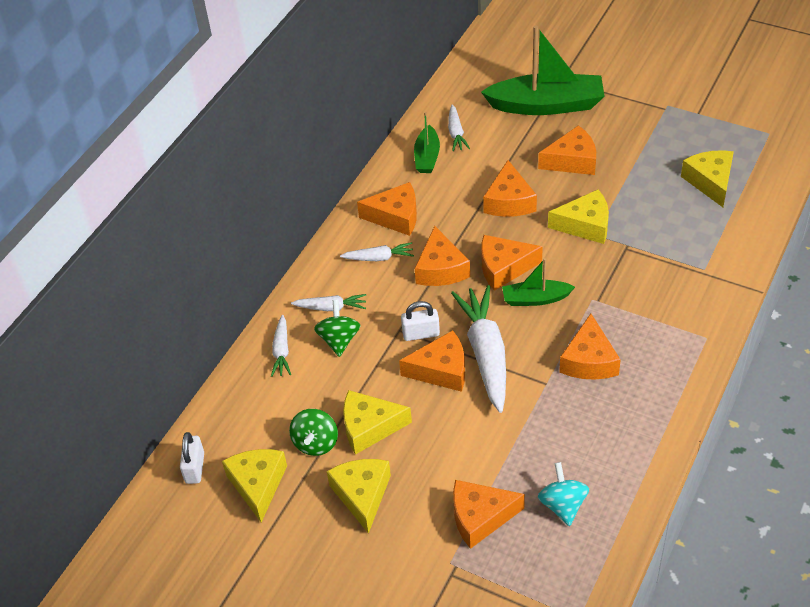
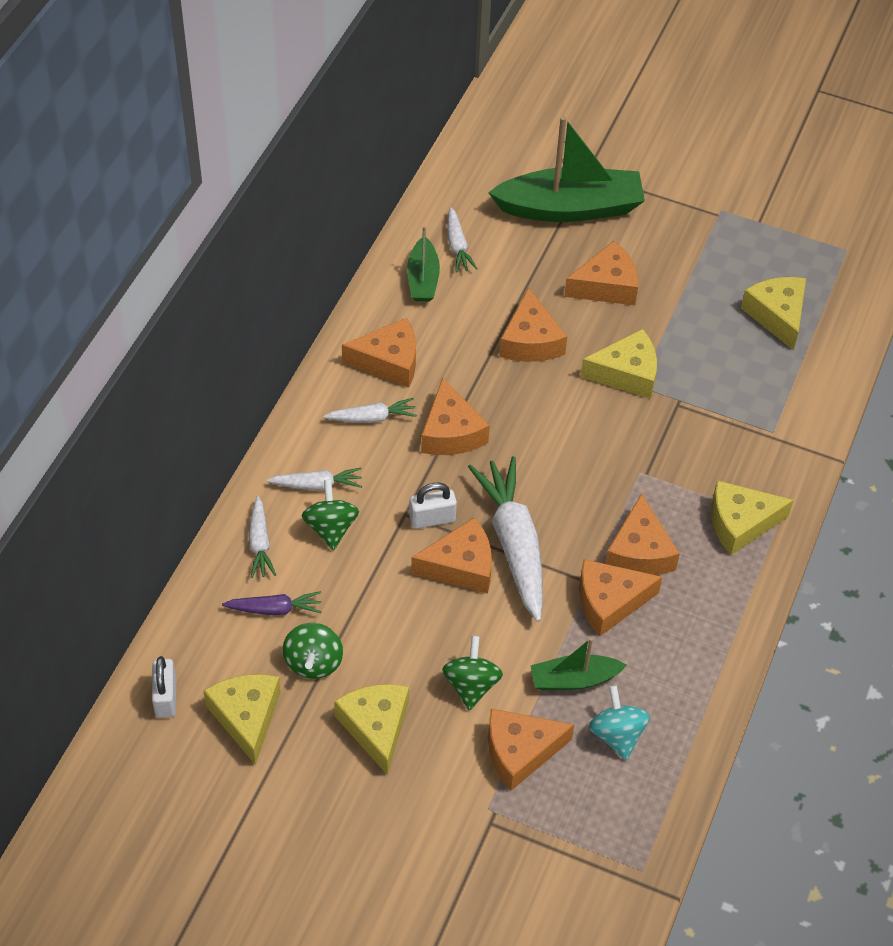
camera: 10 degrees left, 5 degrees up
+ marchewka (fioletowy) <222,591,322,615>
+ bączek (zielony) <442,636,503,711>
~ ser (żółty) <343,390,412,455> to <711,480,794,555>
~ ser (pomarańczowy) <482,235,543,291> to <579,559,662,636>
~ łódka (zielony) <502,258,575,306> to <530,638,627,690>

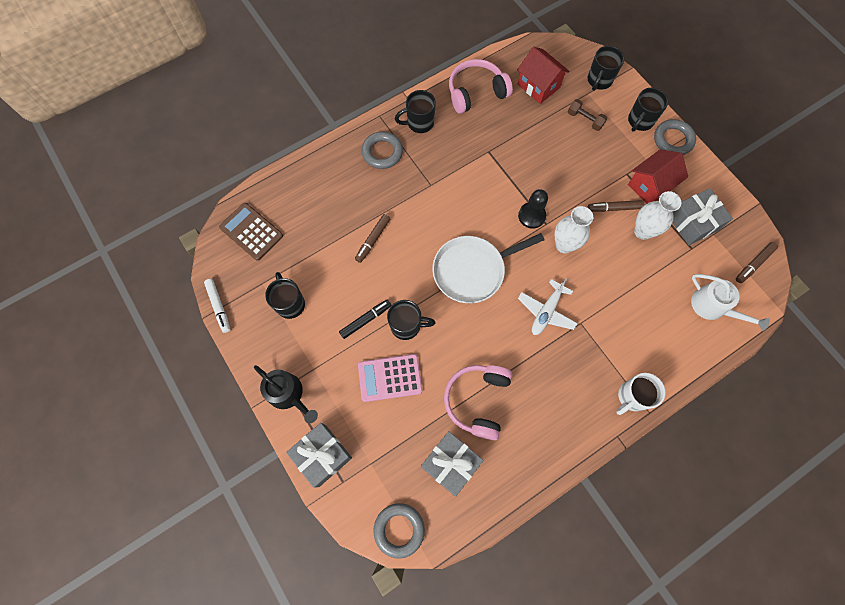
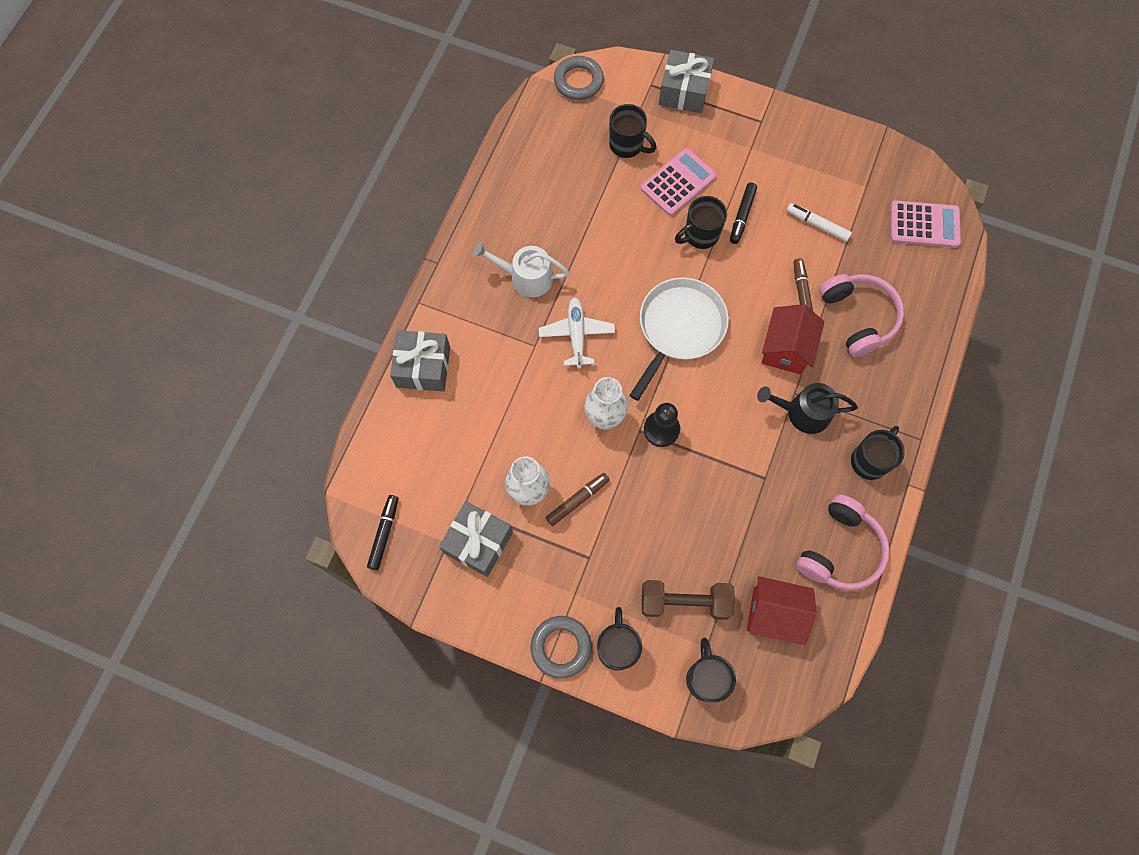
camera: 145 degrees right, 0 degrees up
- pierścień (szary) <361,132,403,169>
- kubek (biały) <617,373,665,415>
~ flamaster (biały) <204,279,230,333> to <787,203,852,242>
~ konewka (czarny) <254,365,318,423> to <757,383,858,434>
~ kubek (czarny) <265,272,305,319> to <609,104,656,158>
~ prezent (szary) <421,431,484,496> to <390,330,450,391>
~ słuchawki (różowy) <444,365,512,440> to <819,274,904,357>
~ domek (czerwony) <628,150,688,204> to <762,304,824,375>
~ konewka (biały) <691,274,770,331> to <473,242,570,297>
~ kalkulator (brązowy) <219,203,283,261> to kalkulator (różowy) <890,200,961,248>
~ flamaster (brązowy) <736,242,778,283> to flamaster (czarny) <367,495,398,570>
~ hantel (brązowy) <568,99,607,131> = <642,580,735,620> x1.60

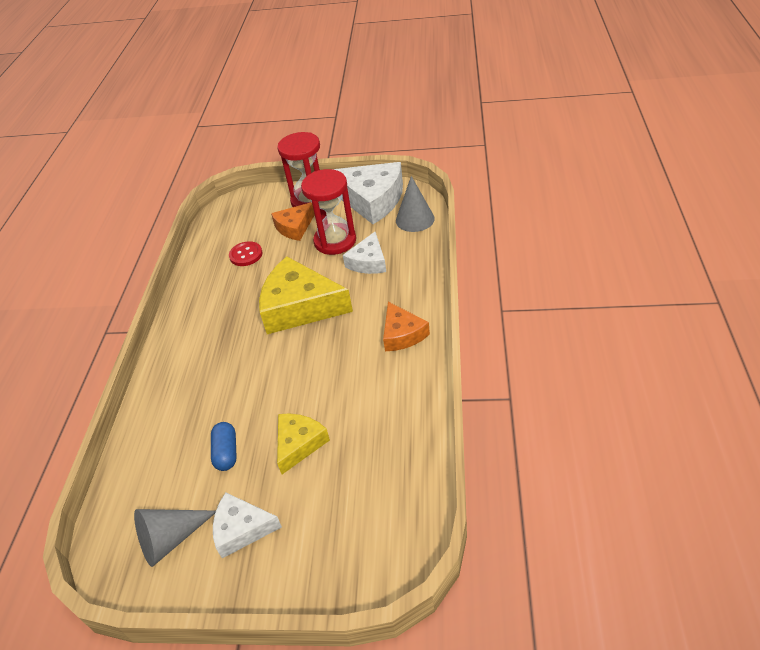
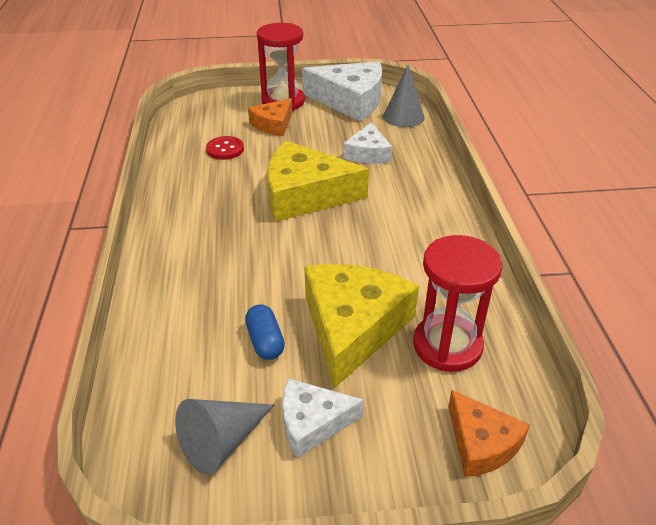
camera: 15 degrees left, 5 degrees down
~ klepsydra (czerwony) <301,169,356,255> to <413,235,502,372>
~ ser (pomarańczowy) <383,302,430,351> to <448,390,530,477>
~ ser (żółty) <277,413,330,474> = <304,264,419,388> x1.78

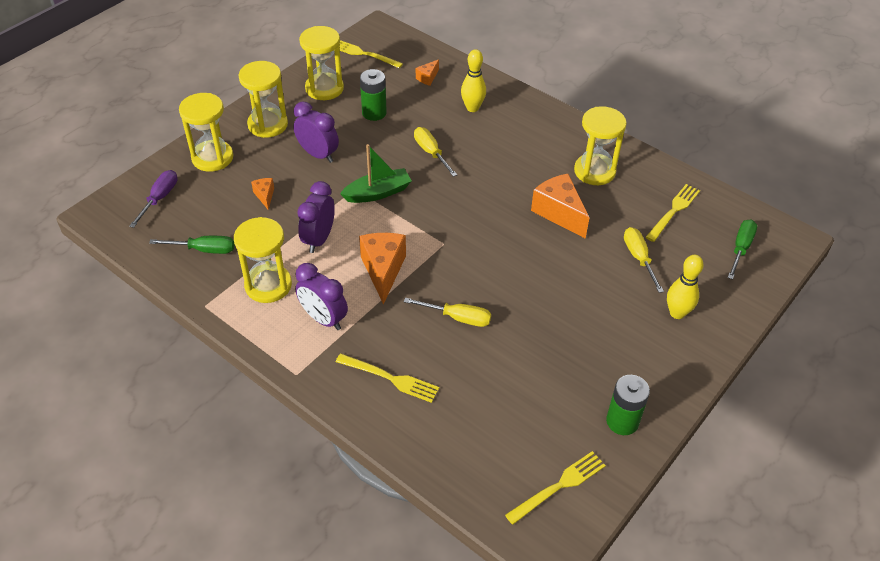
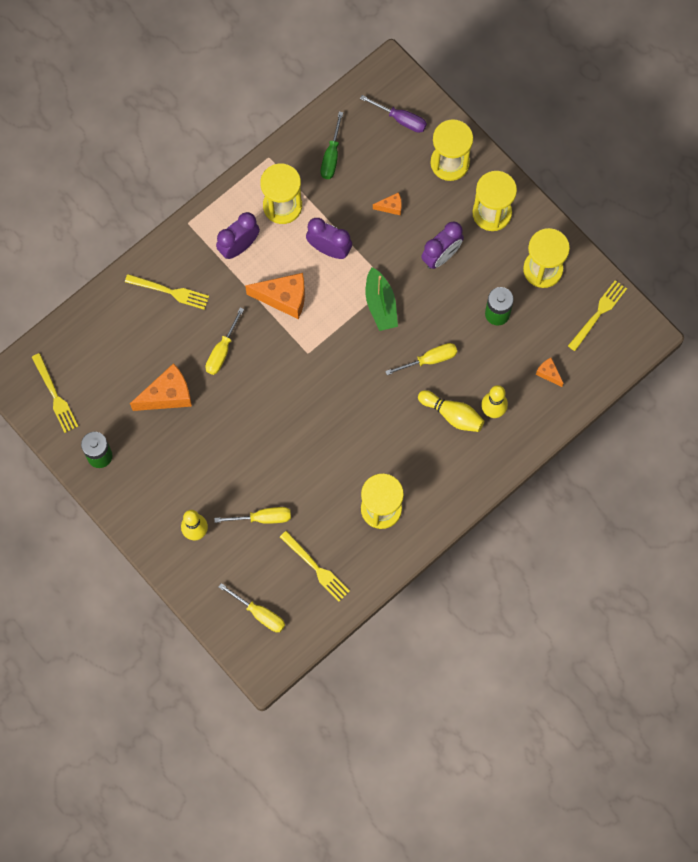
camera: 100 degrees right, 25 degrees up
+ kręgiel (żółty) <418,390,484,432>
~ ser (pomarańczowy) <531,174,589,239> to <130,363,192,411>
~ śrubokręt (zielony) <728,219,757,280> to śrubokręt (żółty) <219,583,285,632>
~ widelec (żółty) <336,354,439,403> = <125,274,209,310> 105 degrees counterclockwise

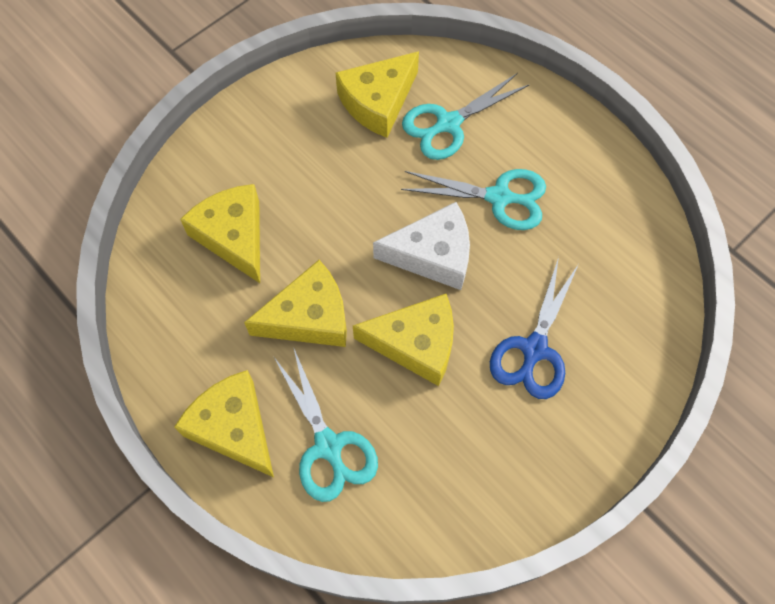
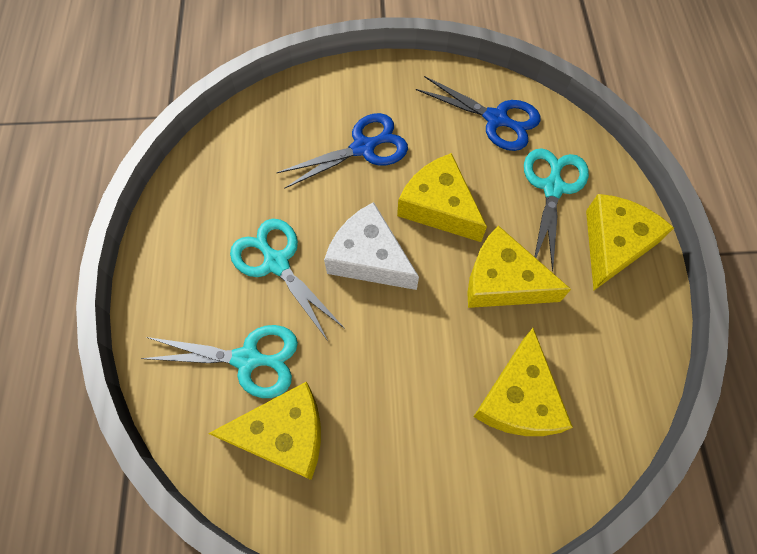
camera: 140 degrees left, 0 degrees up
+ nożyczki (niebieski) <416,76,540,151>
~ ser (żółty) <174,370,274,477> = <586,194,674,290> 150 degrees counterclockwise

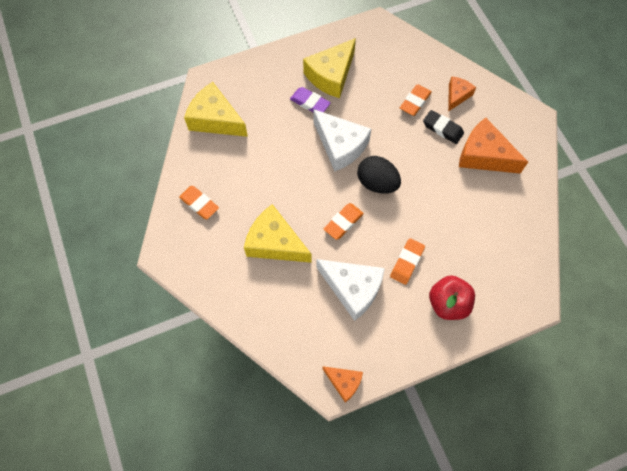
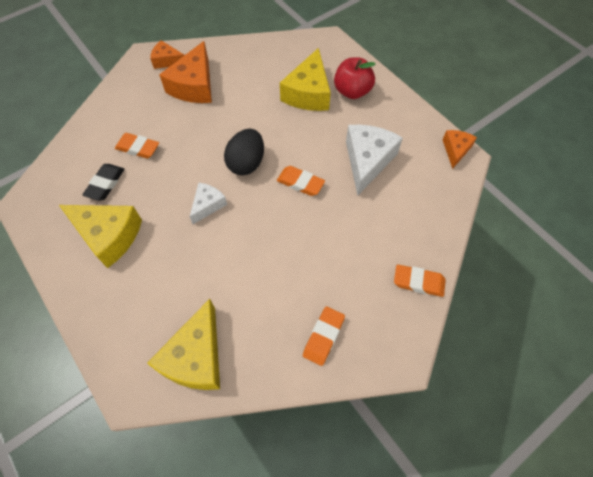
camera: 105 degrees left, 5 degrees down
- gumka do mazania (fioletowy) <290,87,331,113>
~ ser (żółty) <244,204,311,263> to <280,48,331,111>
~ gumka do mazania (pomarańczowy) <390,238,425,285> to <394,265,446,297>
~ gumka do mazania (czarny) <423,110,464,144> to <83,164,124,201>
~ ser (pomarańczowy) <448,76,476,112> to <150,40,184,69>
~ ser (biały) <313,109,371,171> = <190,182,227,224> x0.56

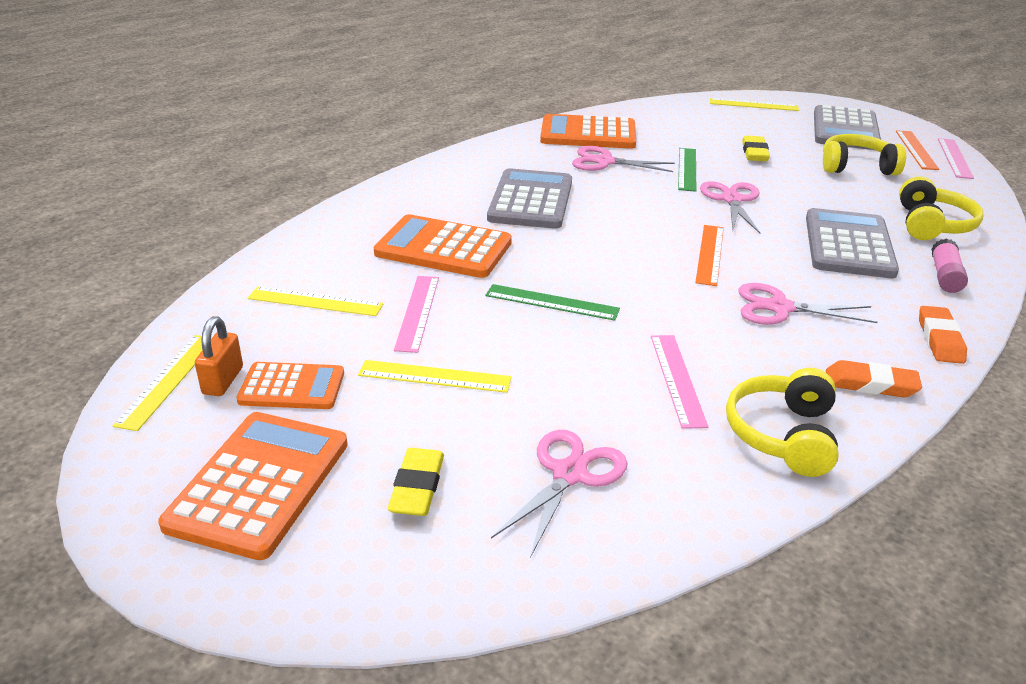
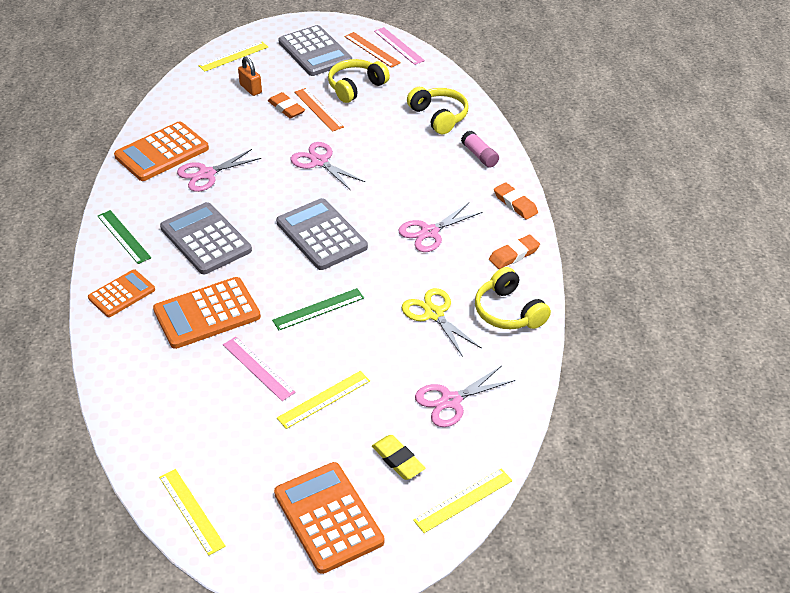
camera: 45 degrees left, 10 degrees up
~ kłódka (pomarańczowy) <195,316,243,396> to <238,56,262,96>
~ kalkulator (pomarańczowy) <236,362,344,409> to <88,269,155,317>
~ linijka (żółty) <248,286,383,316> to <413,468,512,533>
~ linijka (zielony) <678,148,696,192> to <98,210,151,264>
~ linijka (pomarańczowy) <695,225,724,286> to <294,88,344,132>
~ kalkulator (szary) <806,208,899,278> to <276,198,368,270>
~ linijka (różowy) <651,335,708,429> to nożyczki (żółty) <402,288,482,357>
~ gumka do mazania (żółty) <742,136,770,161> to gumka do mazania (pomarańczowy) <268,92,305,119>
~ nożyczki (różowy) <491,430,627,558> = <415,366,515,427> 105 degrees counterclockwise

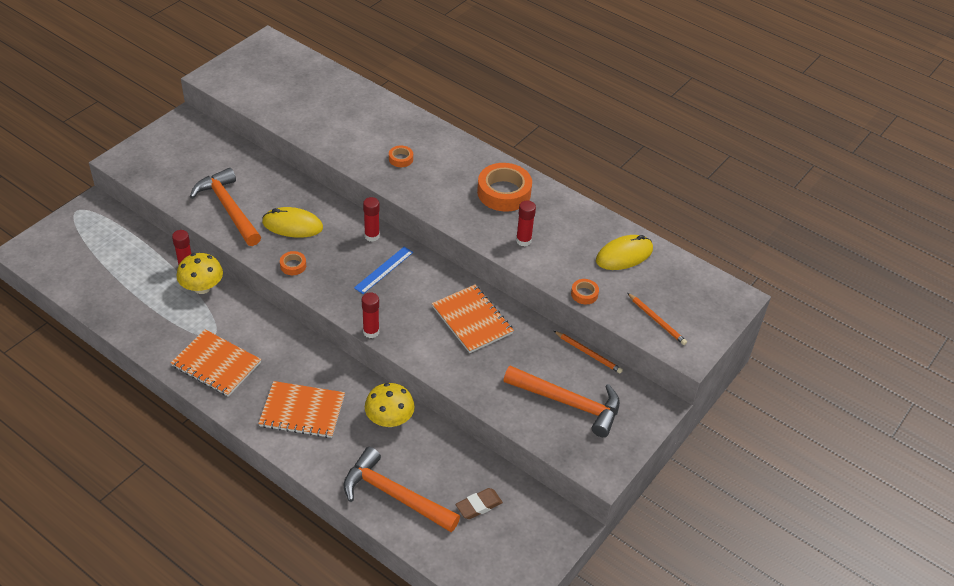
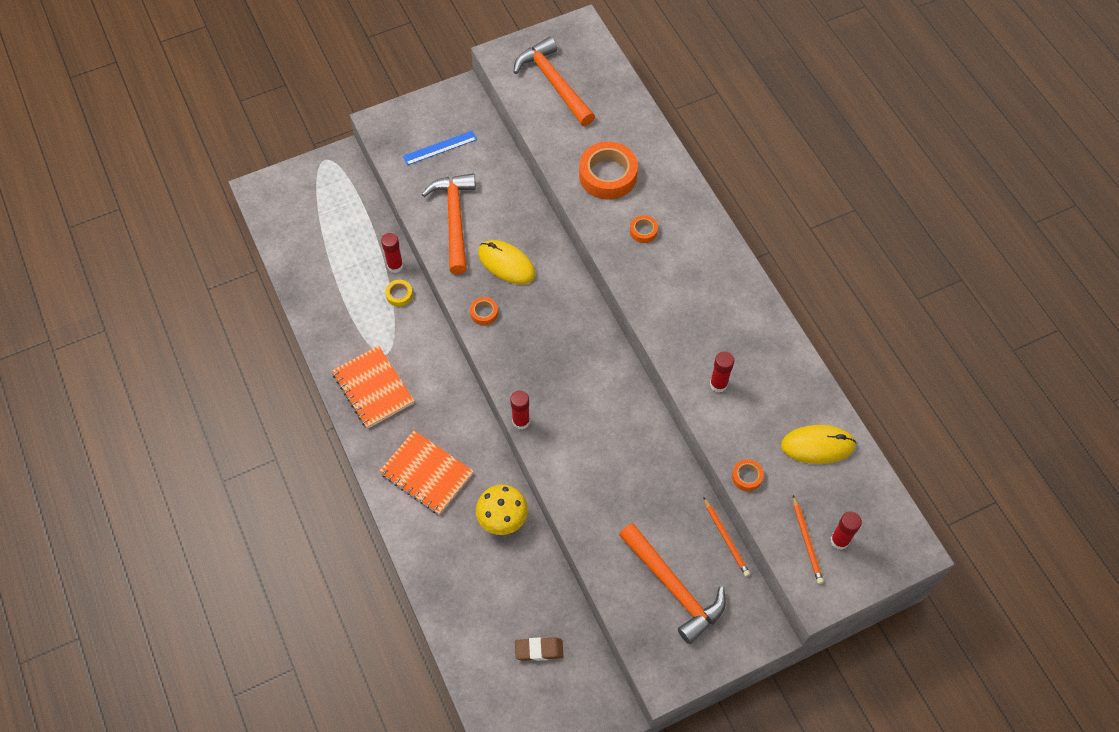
camera: 30 degrees right, 15 degrees up
- zeszyt (pomarańczowy) <432,285,514,353>
~ młotek (pomarańczowy) <344,447,460,532> to <514,37,595,126>
~ linijka (niebieski) <354,247,413,294> to <403,131,477,165>
~ klej w sztyfcie (czerwony) <363,197,380,242> to <830,512,862,550>
~ taśma klejąca (pomarańczowy) <477,163,532,212> to <579,142,638,200>
~ grzyb (żółty) <177,253,223,294> to taśma klejąca (żółty) <385,280,413,307>

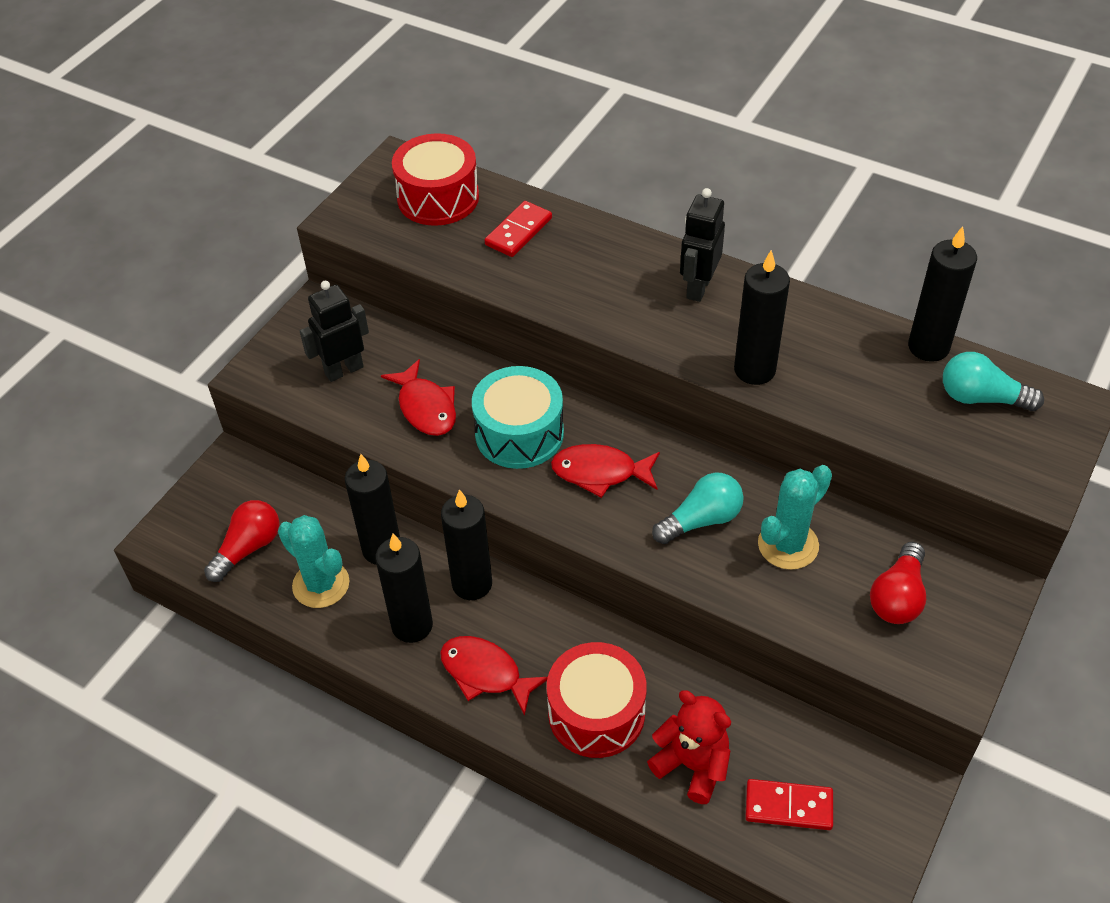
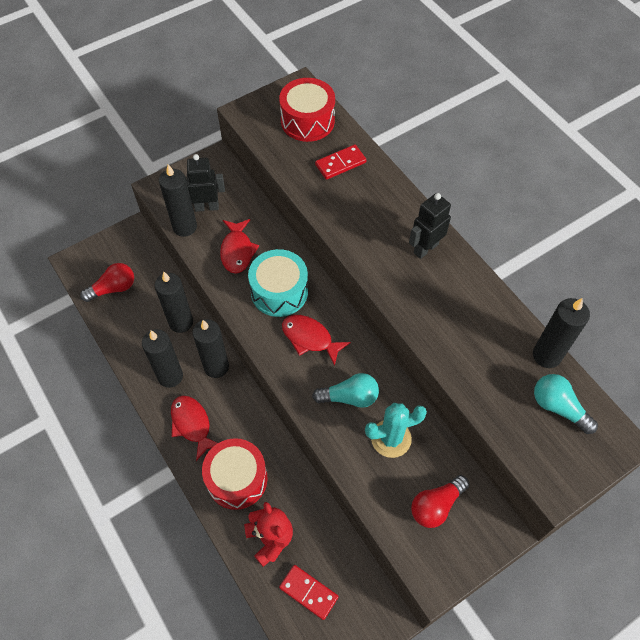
camera: 25 degrees right, 10 degrees up
- kaktus (turkusowy) <278,515,349,608>
~ świeca (czarny) <734,250,790,385> to <159,164,197,237>

